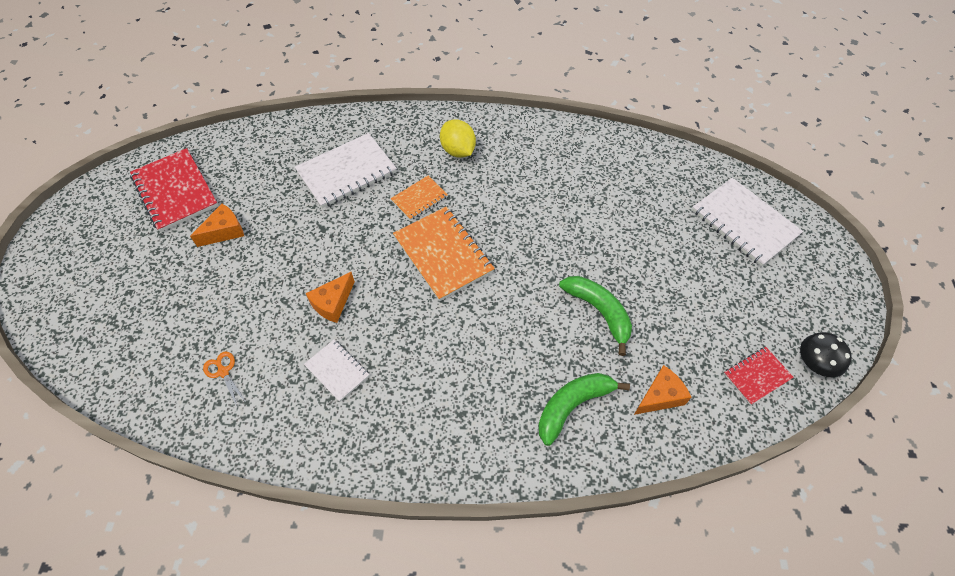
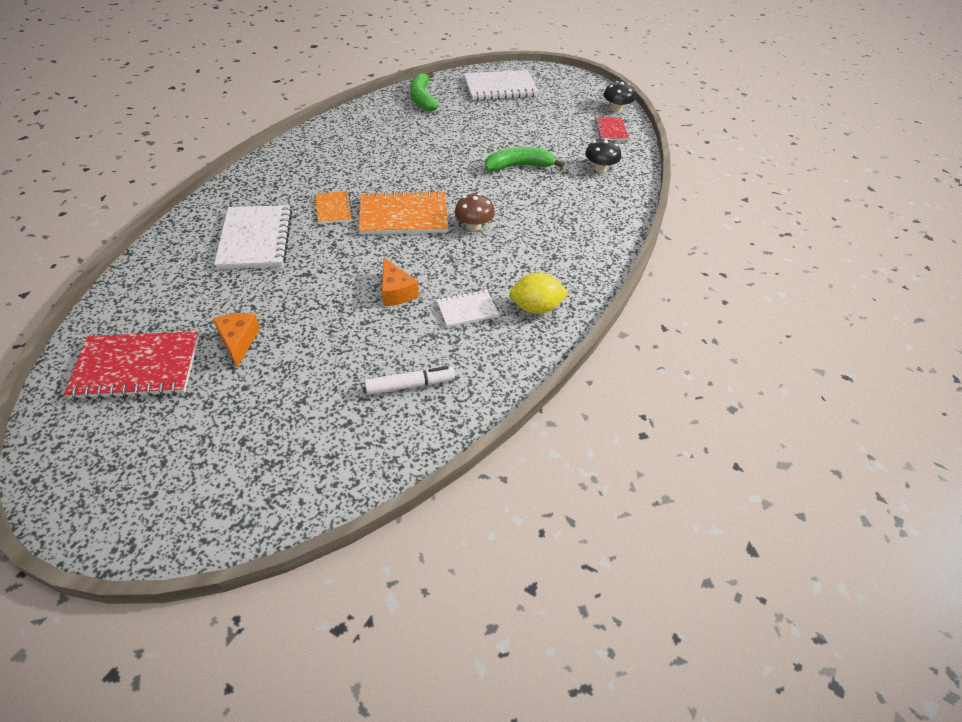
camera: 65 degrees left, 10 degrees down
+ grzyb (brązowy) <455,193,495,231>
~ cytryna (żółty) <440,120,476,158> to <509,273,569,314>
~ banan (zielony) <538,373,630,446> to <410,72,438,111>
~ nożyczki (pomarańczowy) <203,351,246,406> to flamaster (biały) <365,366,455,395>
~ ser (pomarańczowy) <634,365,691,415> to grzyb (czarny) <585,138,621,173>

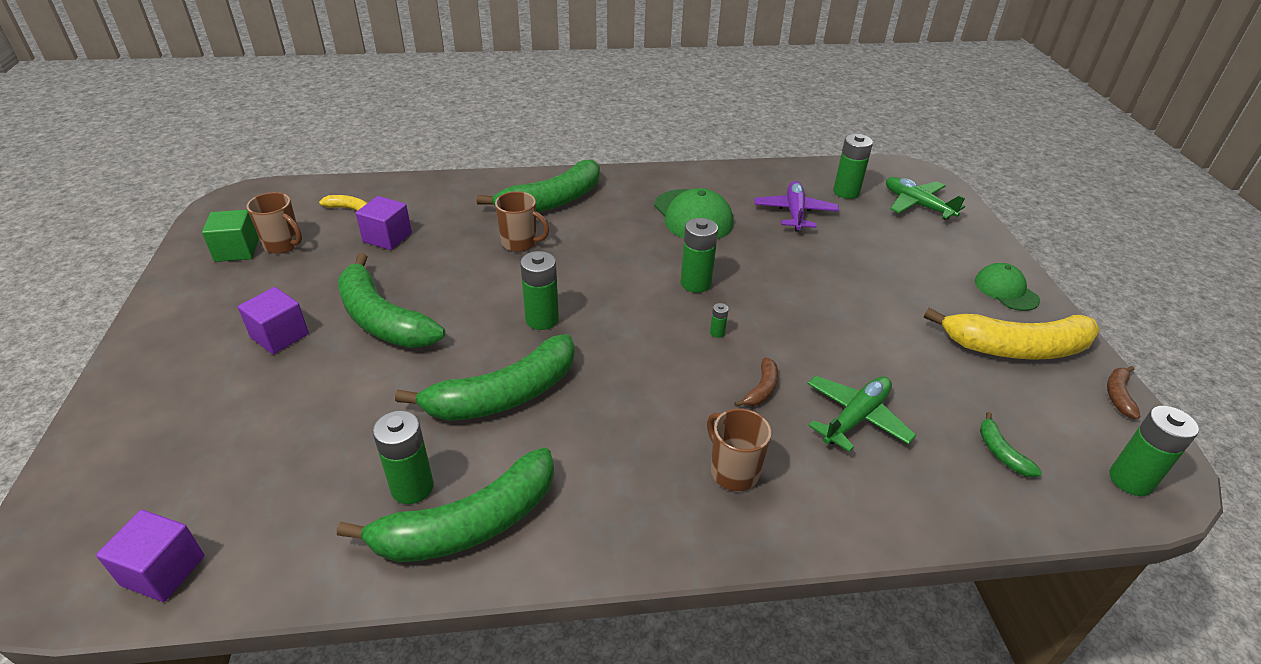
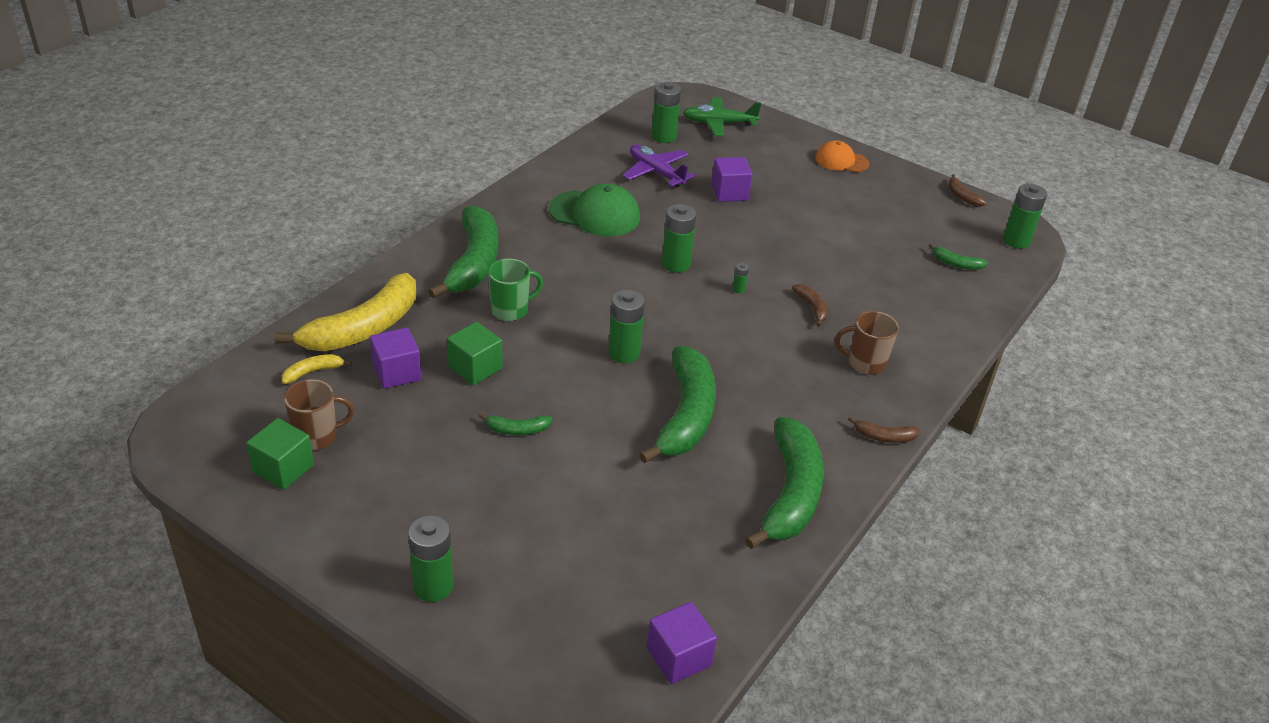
camera: 50 degrees left, 0 degrees up
- samolot (zielony) <807,376,916,452>
+ sześcian (zielony) <447,322,503,385>
+ banan (brązowy) <848,416,920,443>
~ sześcian (fioletowy) <238,287,309,354> to <711,157,752,202>
~ bateria (zielony) <373,410,434,504> to <408,515,453,602>
~ banan (żółty) <924,308,1100,360> to <274,273,416,351>
~ kubek (brązowy) <495,191,549,252> to kubek (zielony) <488,259,543,321>
~ czapka (zielony) <975,263,1040,311> to czapka (pomarańczowy) <816,140,869,173>
~ banan (zielony) <338,253,445,348> = <479,413,552,435> x0.42

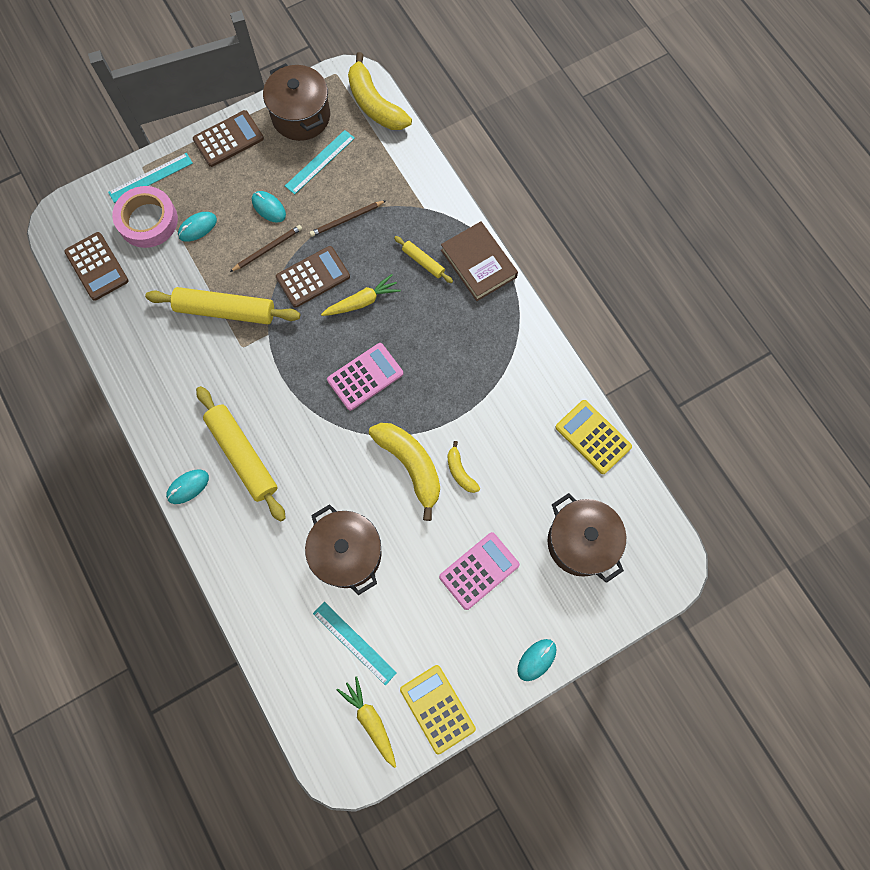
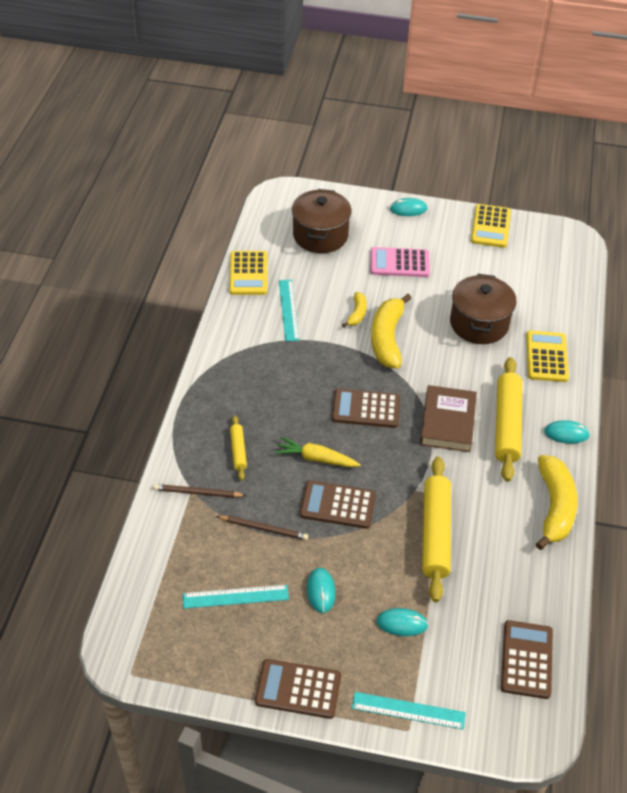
camera: 140 degrees left, 25 degrees down
- taśma klejąca (różowy) <112,186,178,248>
- garnek (brązowy) <263,63,330,141>
- marchewka (żółty) <337,676,396,768>
+ kalkulator (żółty) <526,331,569,382>
~ ołówek (brązowy) <230,225,302,272> to <153,484,246,498>
~ linijka (turkusowy) <313,602,397,685> to <279,280,299,341>
~ banan (żółty) <348,52,412,130> to <536,455,578,550>
~ książka (brązowy) <441,221,518,301> to <420,385,477,452>
~ kalkulator (różowy) <327,343,403,411> to kalkulator (brązowy) <332,388,400,428>
~ wałek do ciasta (żółty) <145,287,300,324> = <422,457,451,602> 45 degrees clockwise

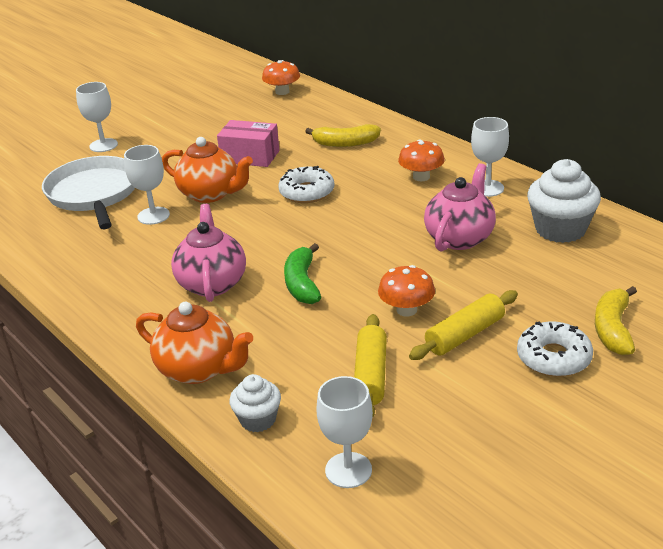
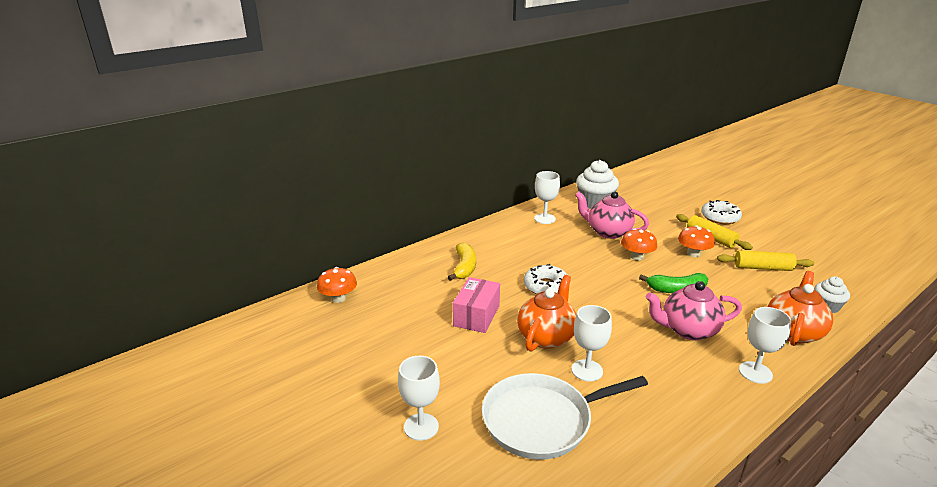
camera: 90 degrees left, 5 degrees down
- banan (żółty) <595,286,637,355>
~ kielich (biały) <317,376,373,488> to <739,307,791,384>
~ grzyb (pomarańczowy) <398,139,445,181> to <621,228,658,260>

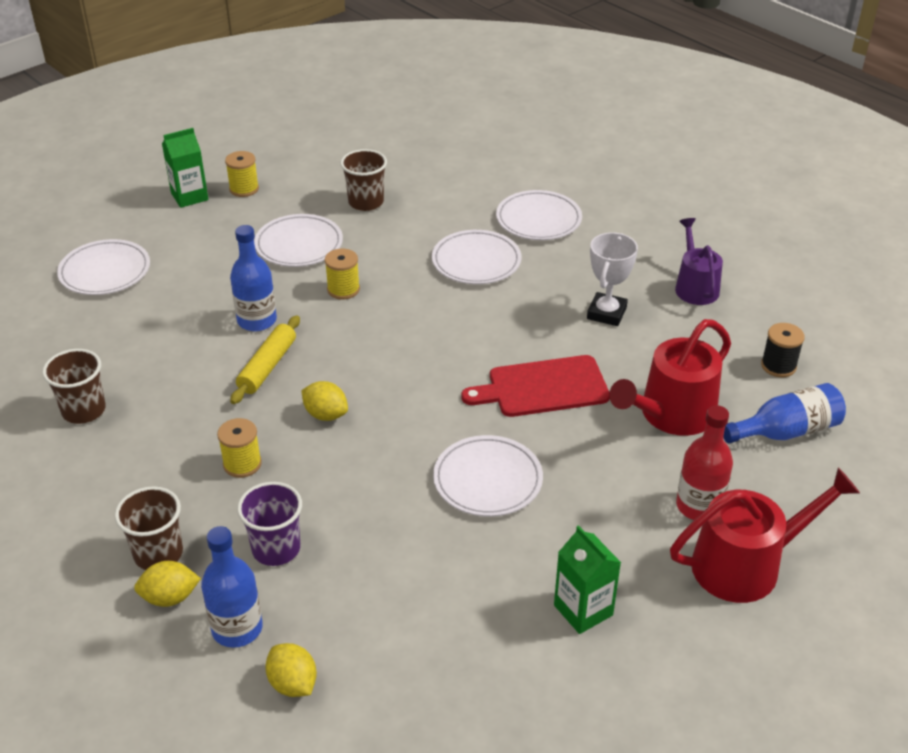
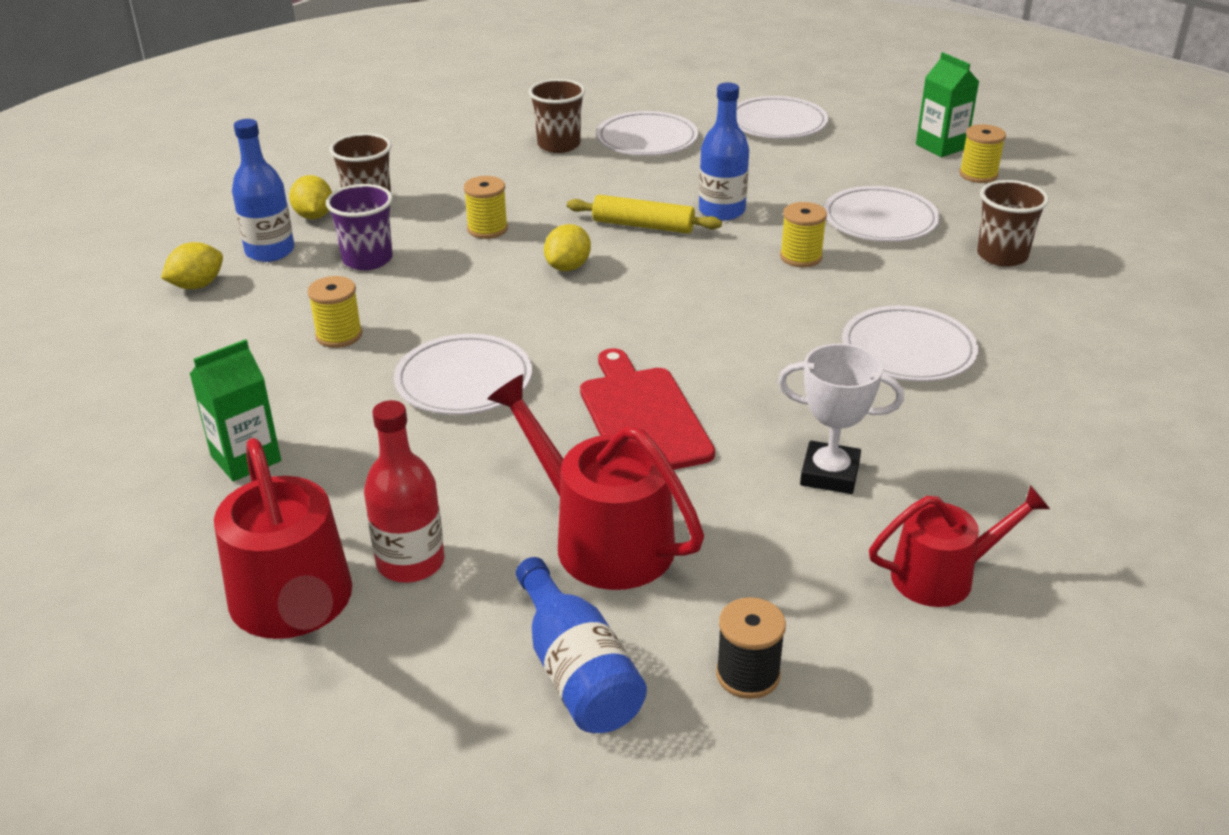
camera: 85 degrees right, 5 degrees down
+ szpulka (żółty) <308,276,362,348>
~ talerz (biały) <496,190,582,240> to <596,111,698,156>
~ konewka (fioletowy) <675,218,723,305> to konewka (czerwony) <869,485,1050,607>

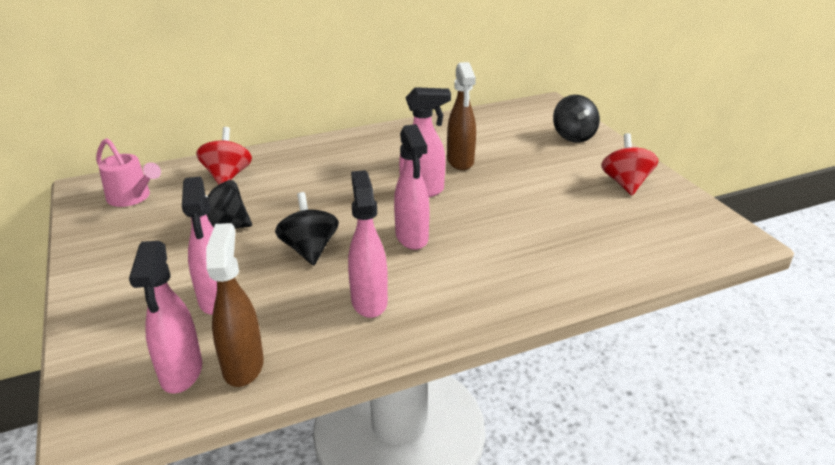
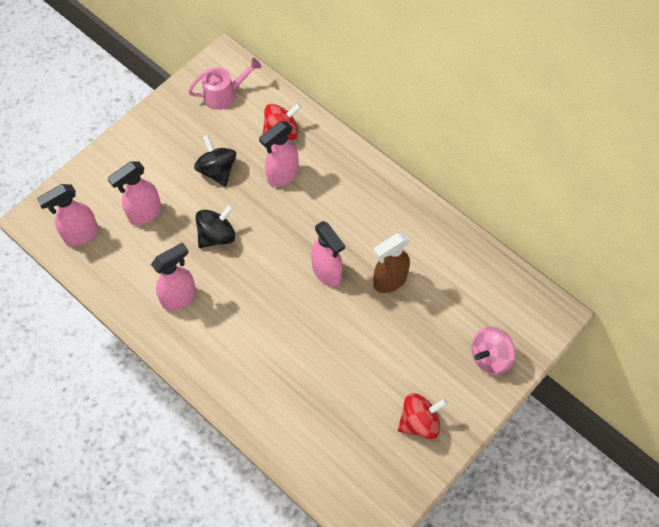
camera: 65 degrees right, 30 degrees up
- spryskiwacz (brązowy) <206,223,264,387>
~ spryskiwacz (różowy) <394,124,430,250> to <259,121,298,187>
~ bączek (czarny) <553,95,600,143> to bączek (różowy) <472,327,515,375>
~ konewka (różowy) <96,138,161,207> = <188,58,261,110> 120 degrees counterclockwise

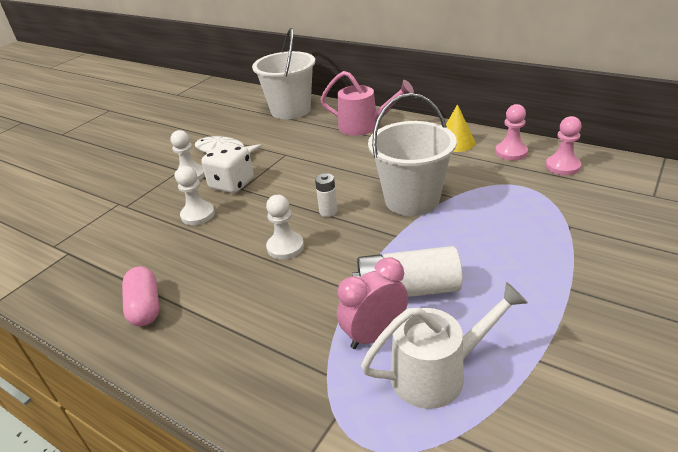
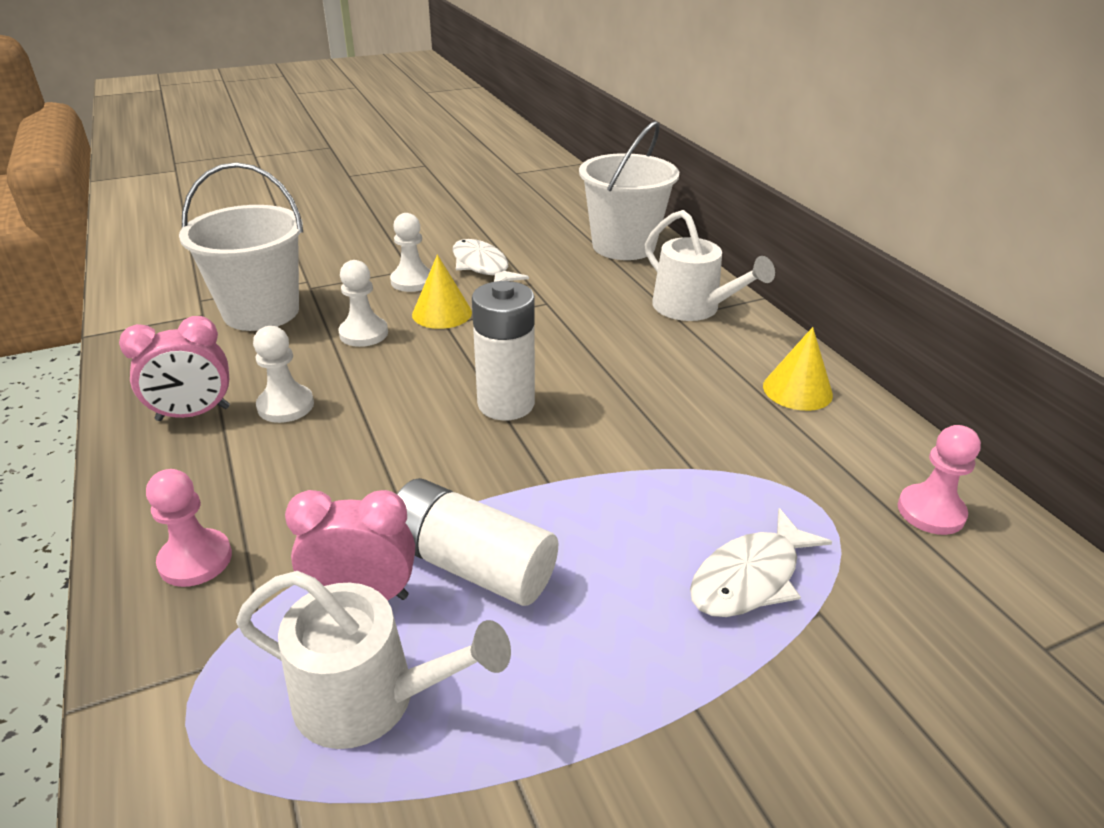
camera: 30 degrees right, 0 degrees up
+ ryba (biały) <690,508,832,617>
~ pionek (biały) <266,195,304,259> to <253,326,314,423>
~ wiadro (biały) <368,93,457,216> to <179,162,303,331>
~ pionek (różowy) <495,104,528,161> to <146,469,232,587>
~ kapsułka (różowy) <122,266,159,326> to budzik (różowy) <119,316,230,421>
~ kostka do gry (biały) <201,143,254,193> to stożek (żółty) <412,255,472,329>
~ konewka (różowy) <320,71,414,136> to konewka (biały) <645,210,775,321>
~ bateria (biały) <315,173,338,217> = <472,281,535,420> x1.97

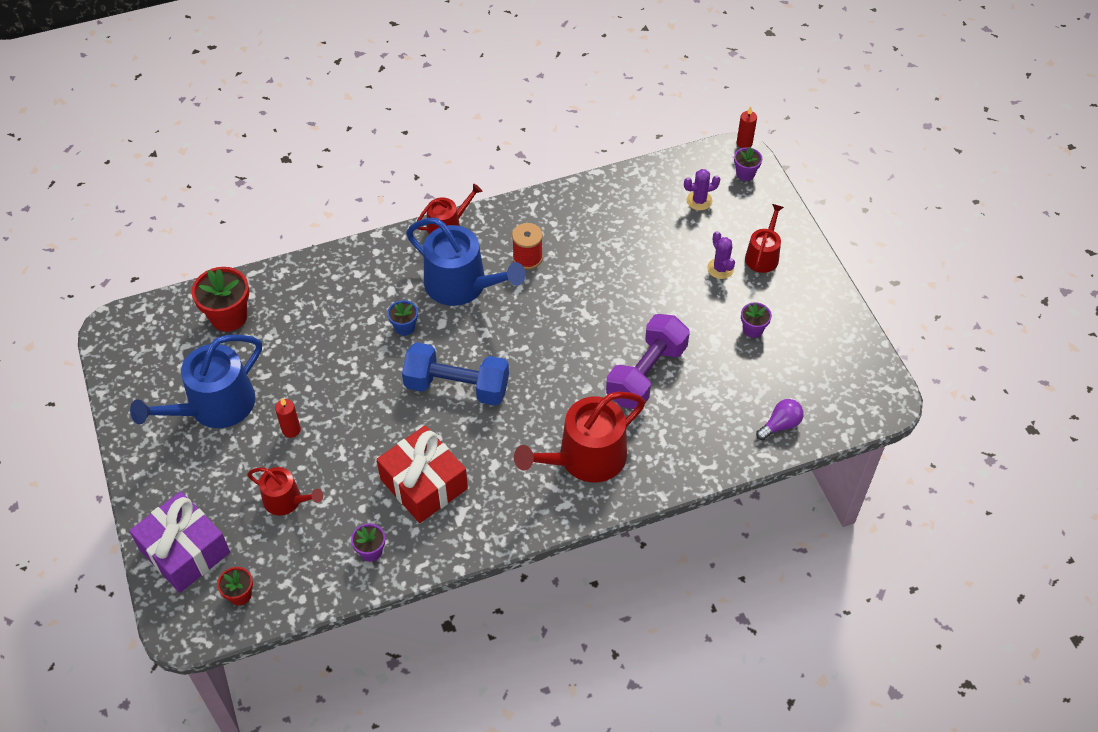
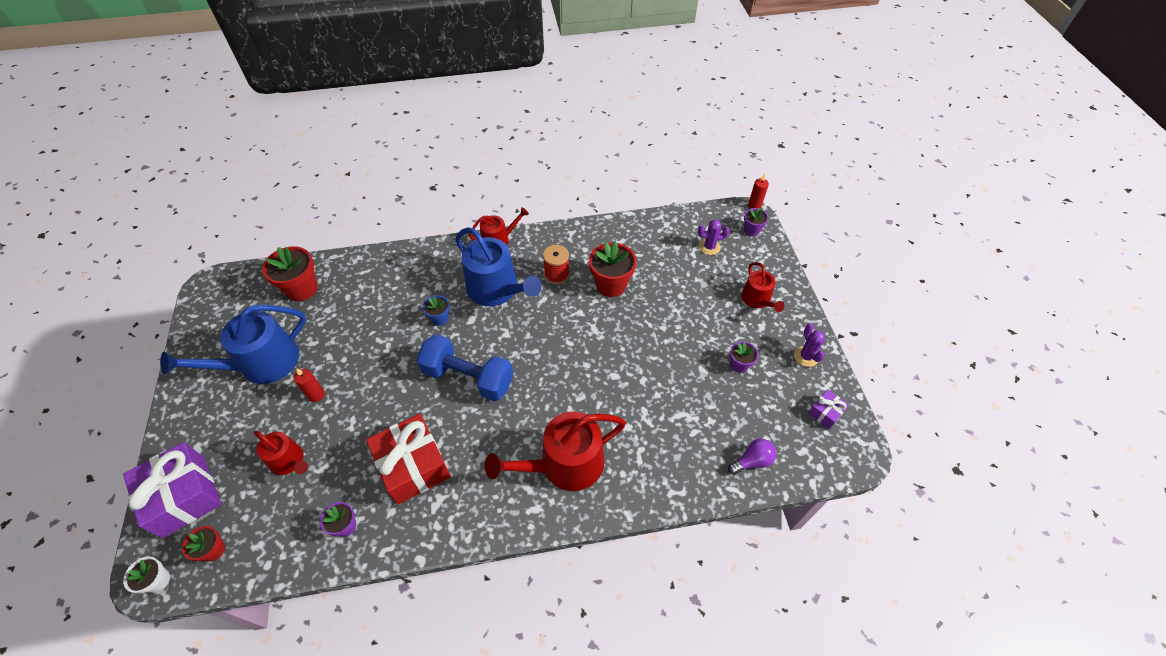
camera: 10 degrees right, 0 degrees up
- hantel (fioletowy) <606,314,690,409>
+ doniczka (biały) <123,557,170,594>
+ doniczka (czerwony) <589,241,637,297>
+ prezent (fioletowy) <808,389,849,429>
~ kaktus (fioletowy) <707,231,735,279> to <794,324,825,367>
~ konewka (czerwony) <745,204,784,273> = <741,262,785,312> 135 degrees clockwise

